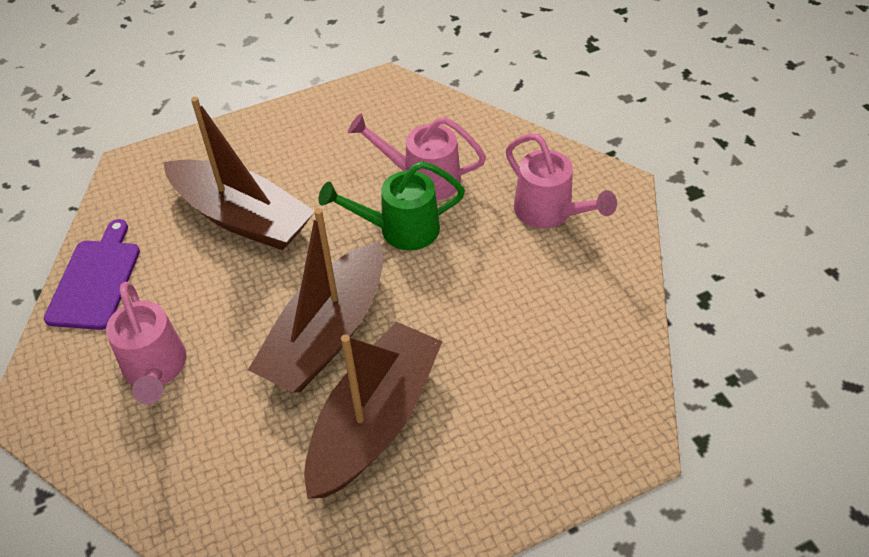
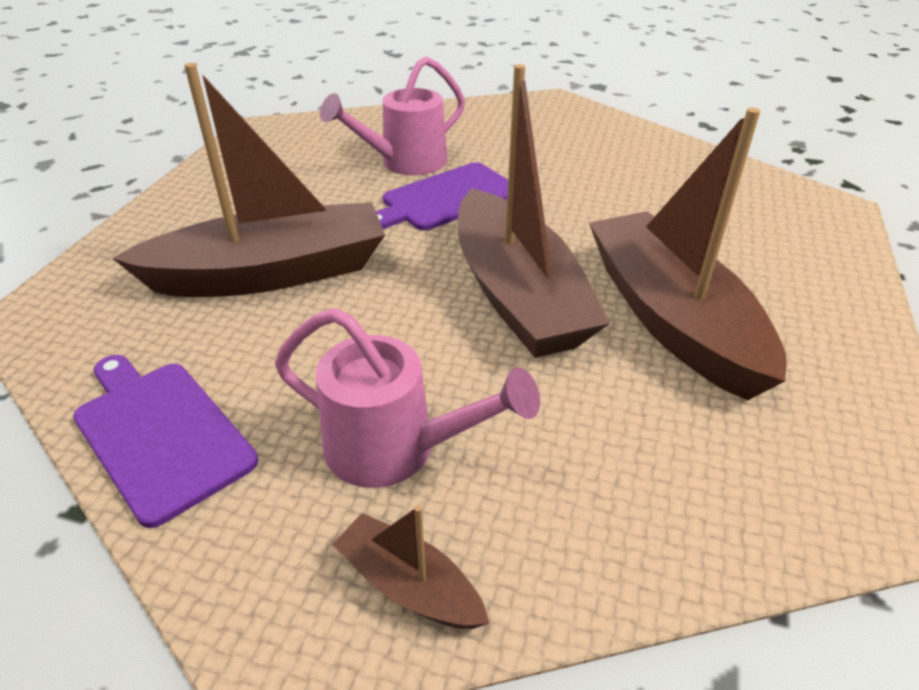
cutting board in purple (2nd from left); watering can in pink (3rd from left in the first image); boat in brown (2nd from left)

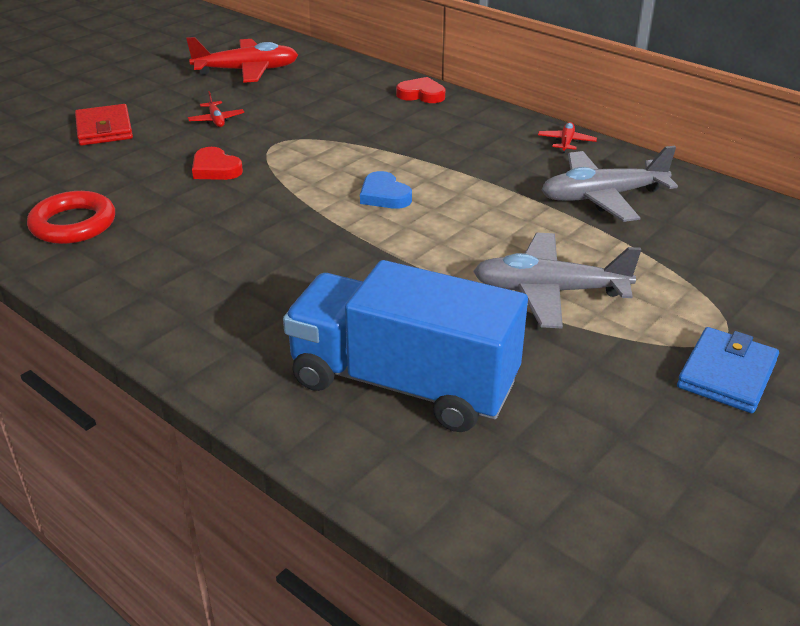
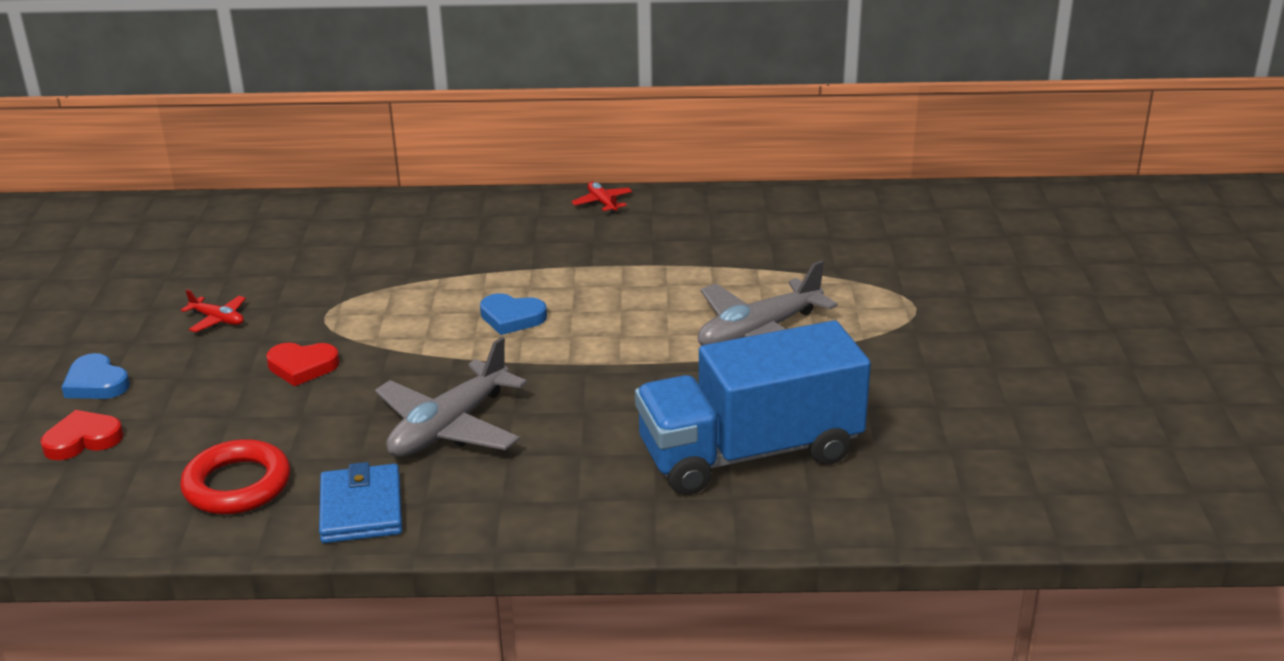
heart in blue (1st from left); plane in red (2nd from left in the first image); heart in red (1st from left); plane in grey (1st from left); wallet in blue

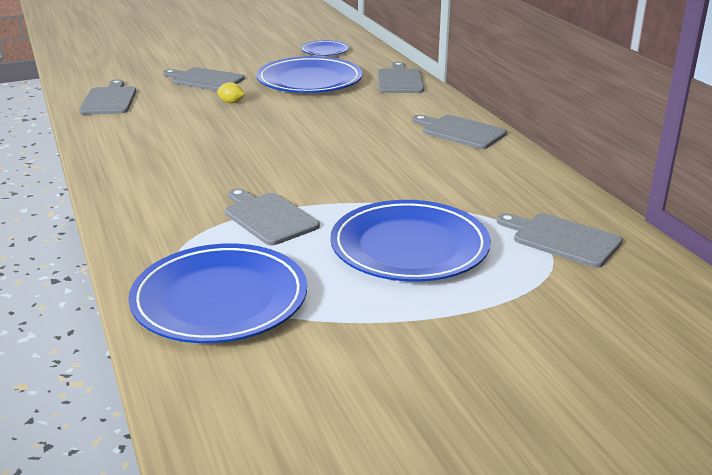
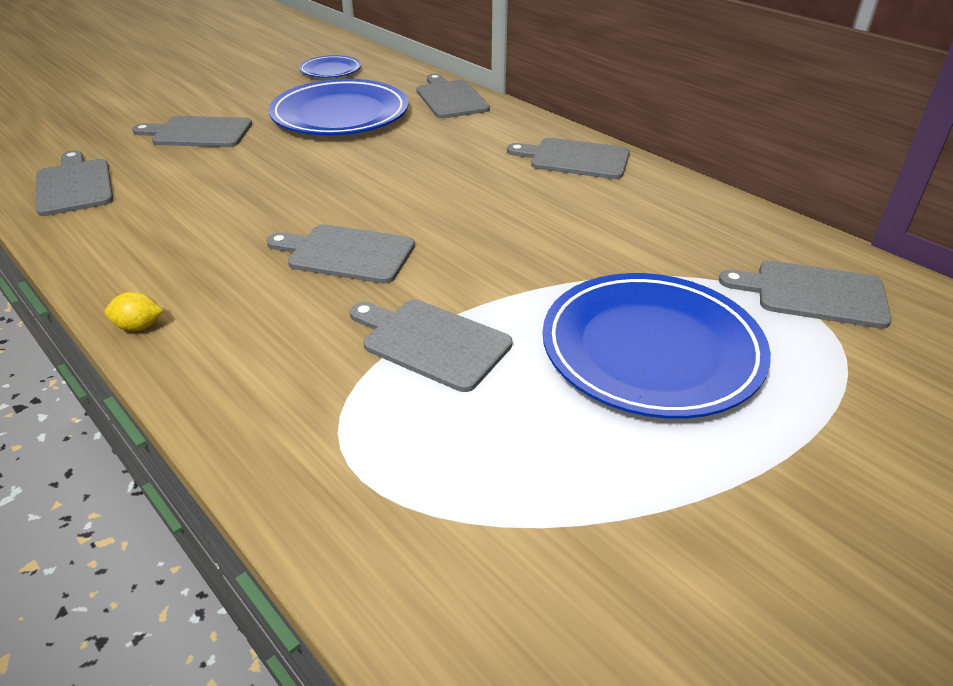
plate in blue (1st from left in the first image); lemon in yellow; cutting board in grey (3rd from left)

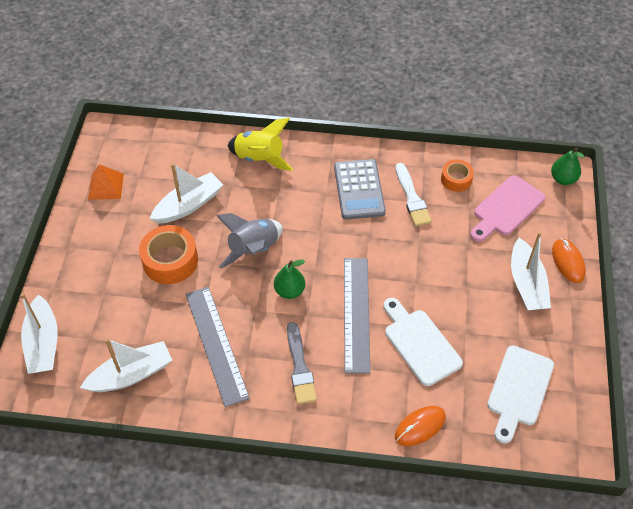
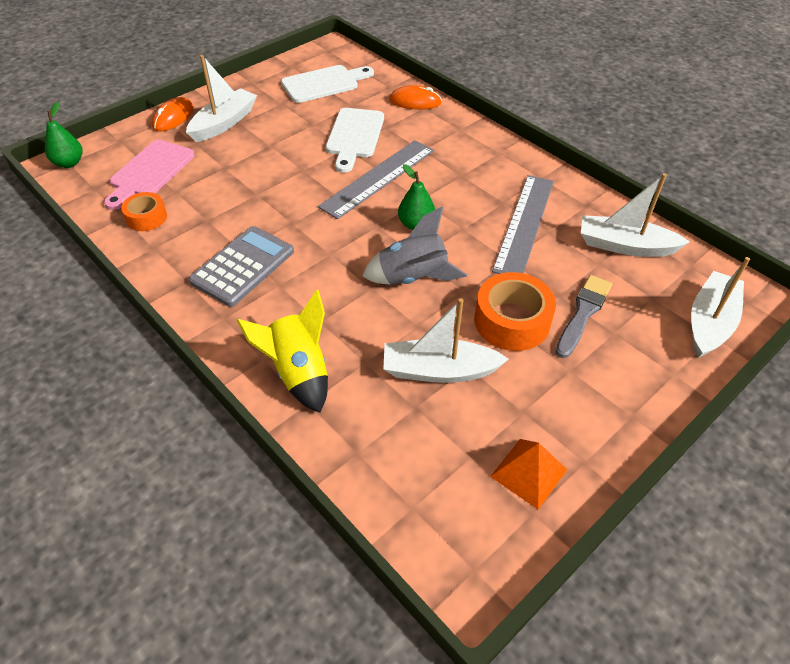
brush in grey; brush in white; cutting board in pink

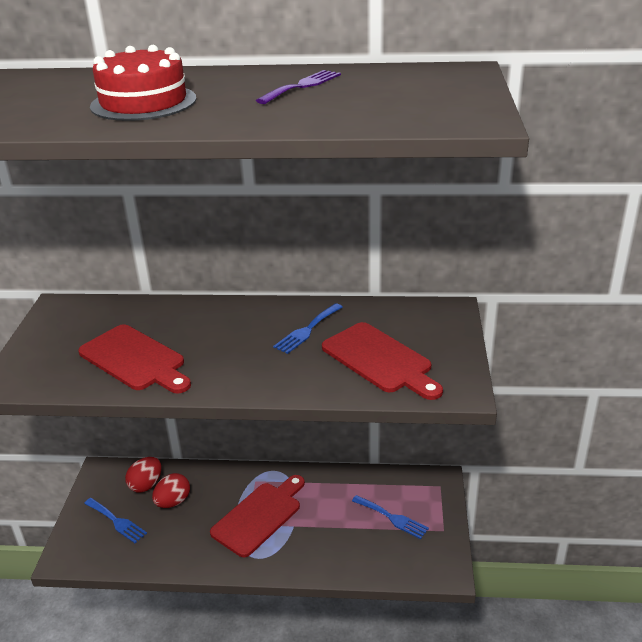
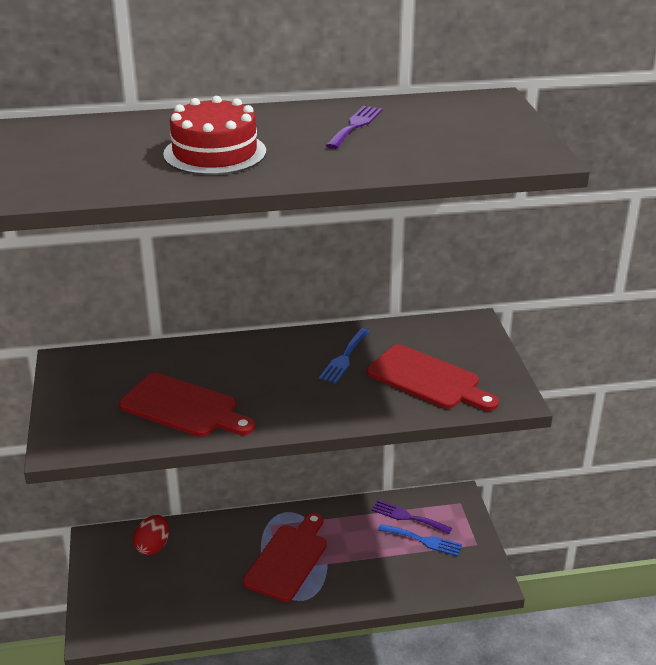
fork in blue (1st from left in the first image); egg in red (2nd from left in the first image); fork in purple (2nd from left)

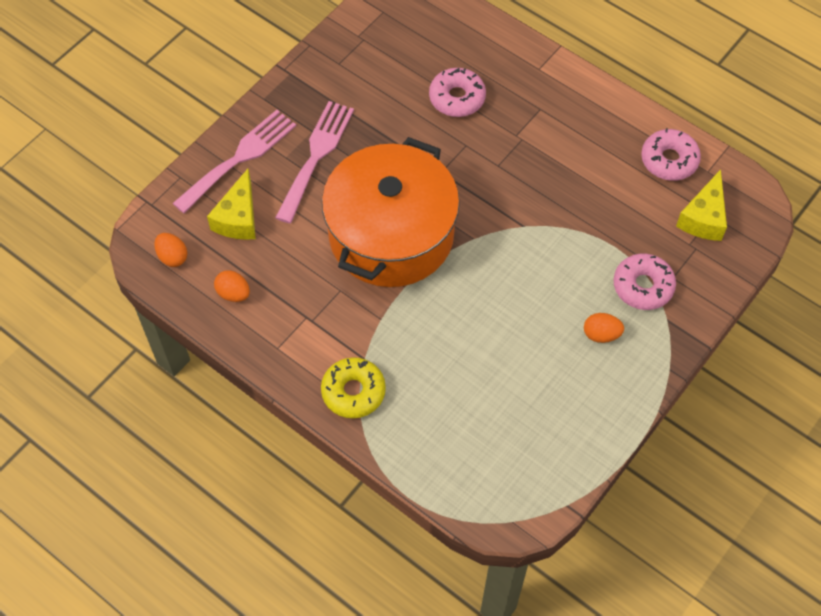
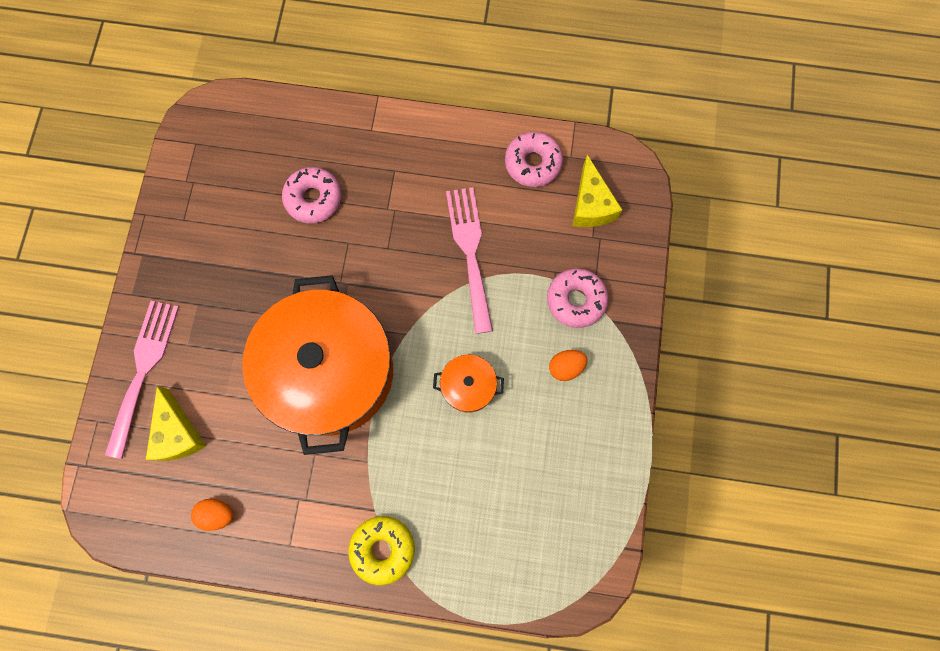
egg in orange (1st from left in the first image); fork in pink (2nd from left); pot in orange (2nd from left)

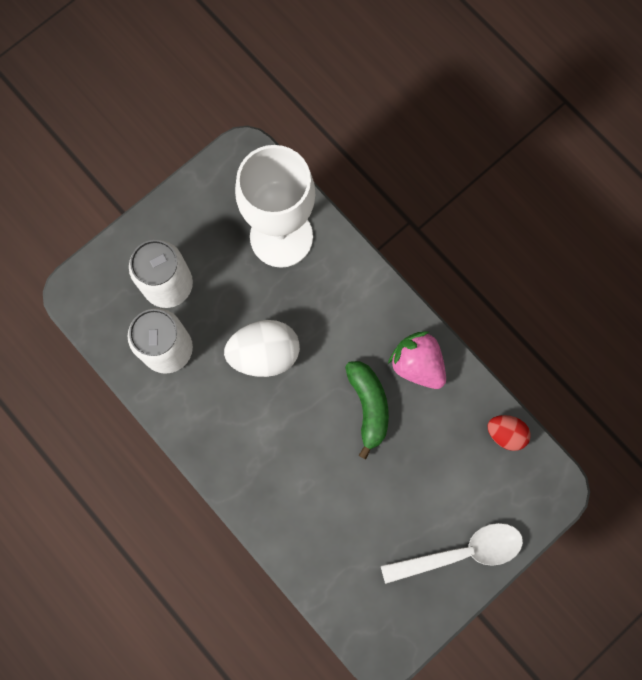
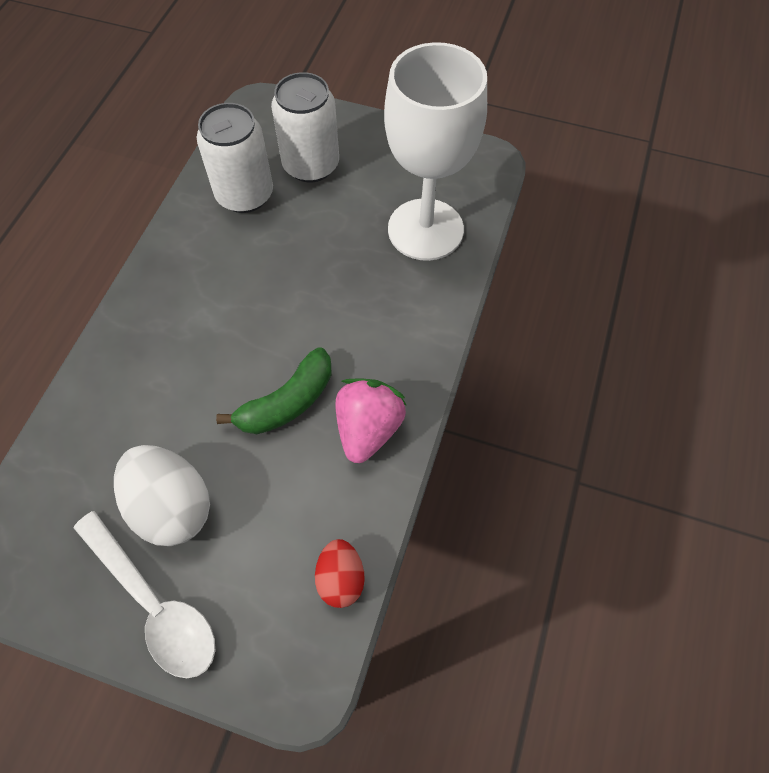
egg in white

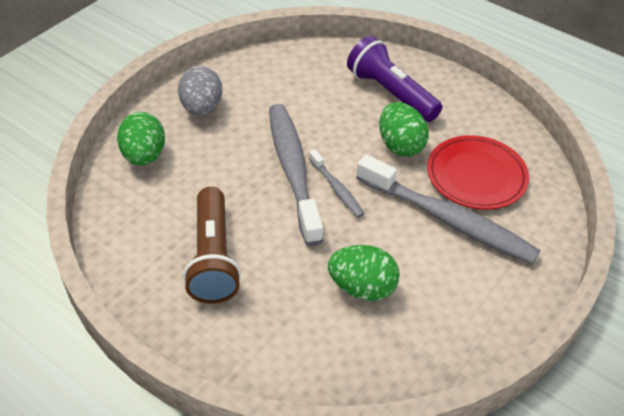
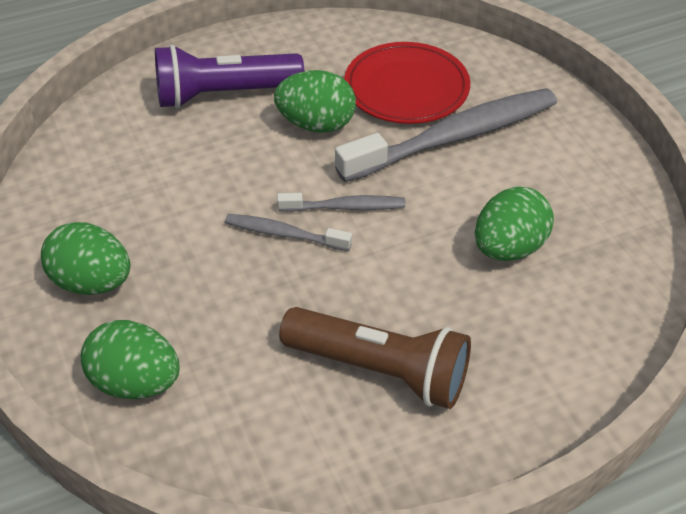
egg in green (1st from left); toothbrush in grey (1st from left)

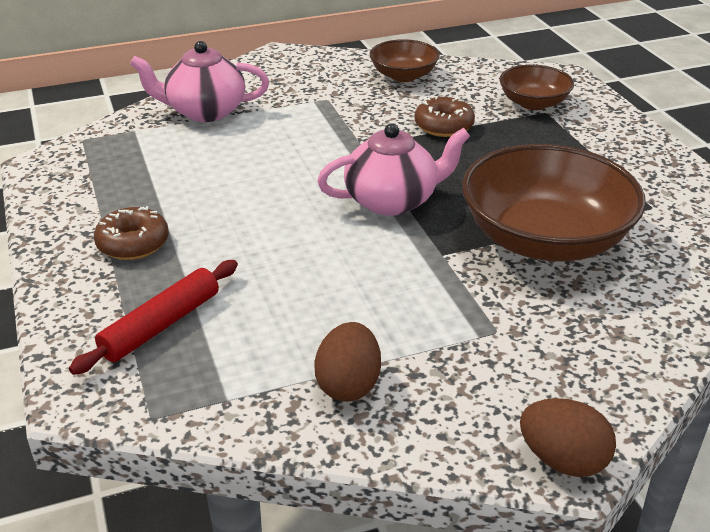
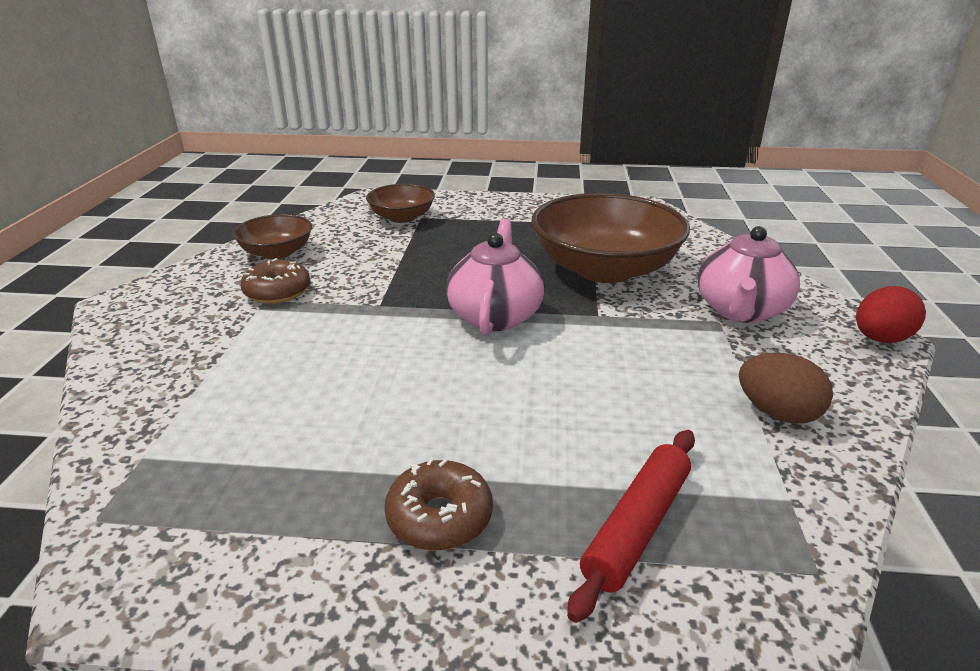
rolling pin in red; teapot in pink (2nd from left); donut in brown (1st from left); egg in red

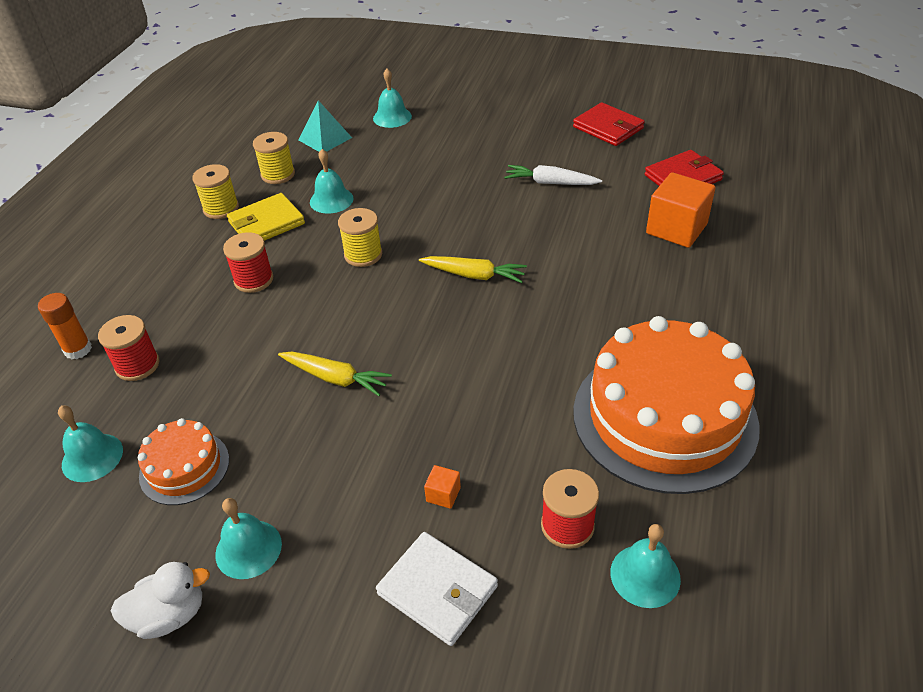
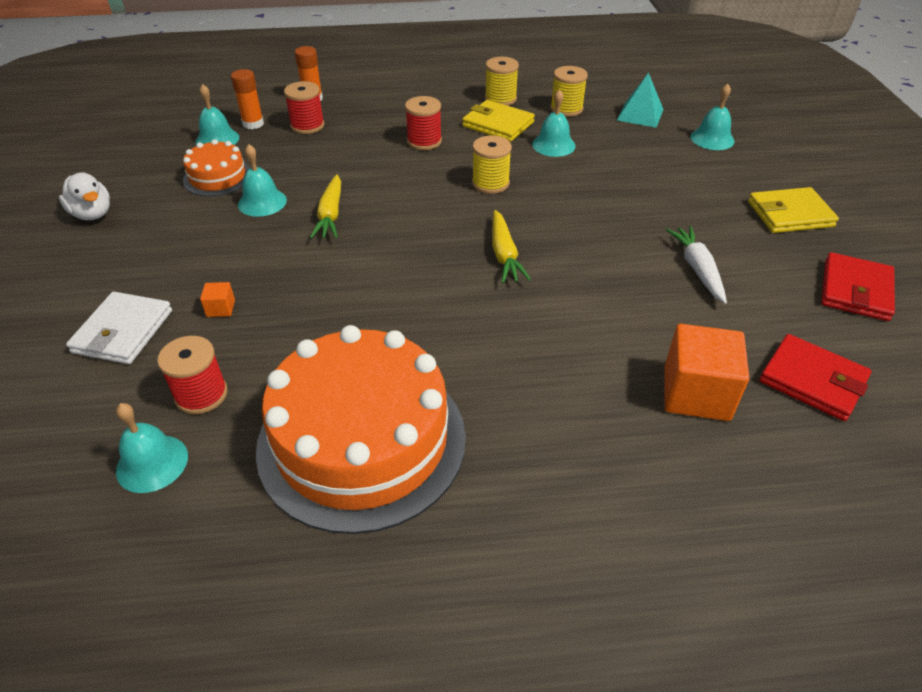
bell in turquoise (3rd from left); glue stick in orange (1st from left); wallet in yellow (2nd from left)

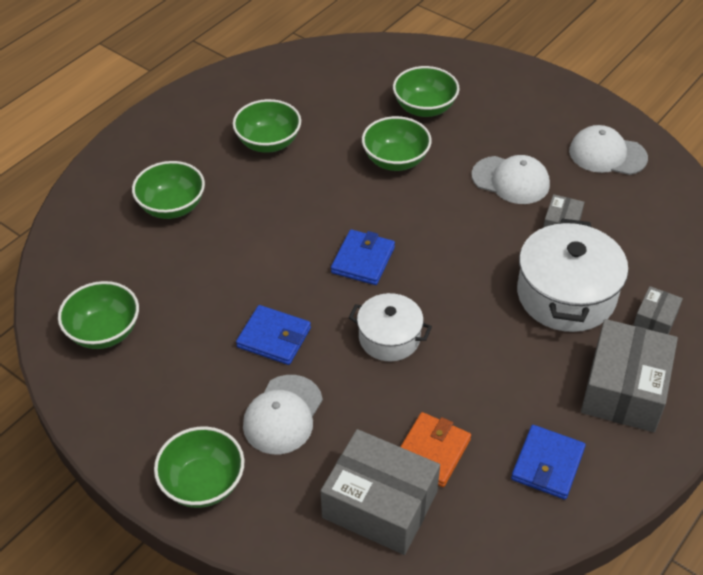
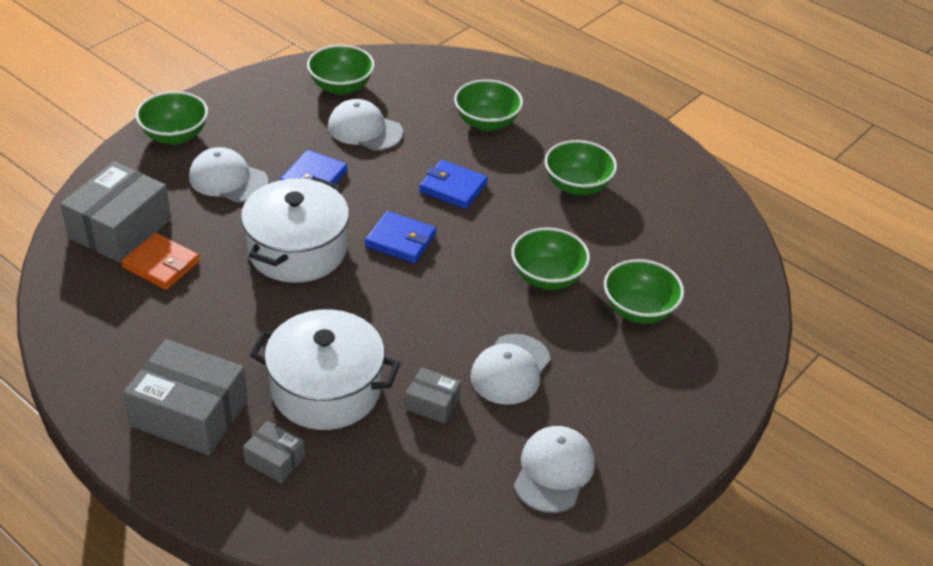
pot in white (1st from left); wallet in blue (3rd from left); cap in white (2nd from left)

